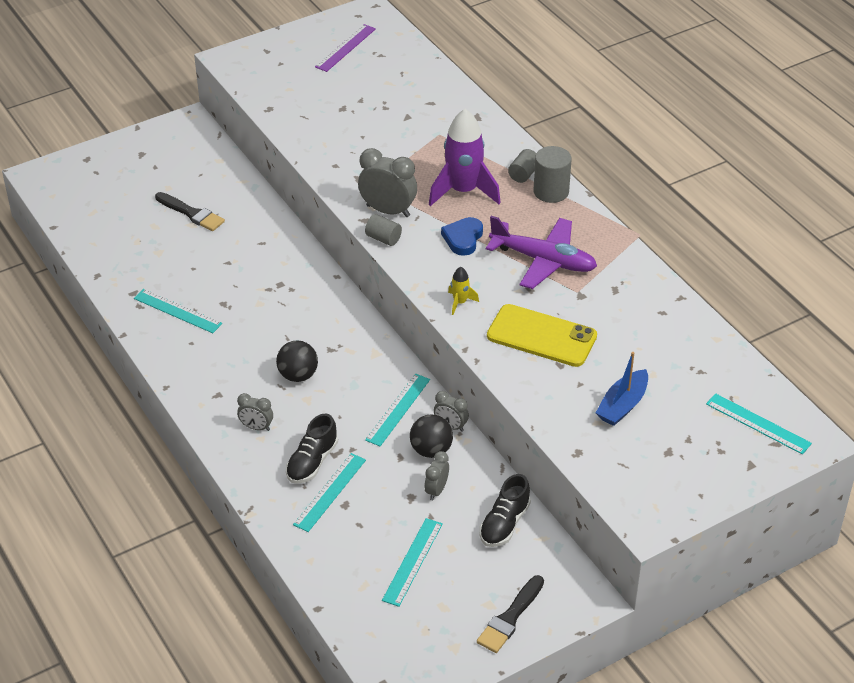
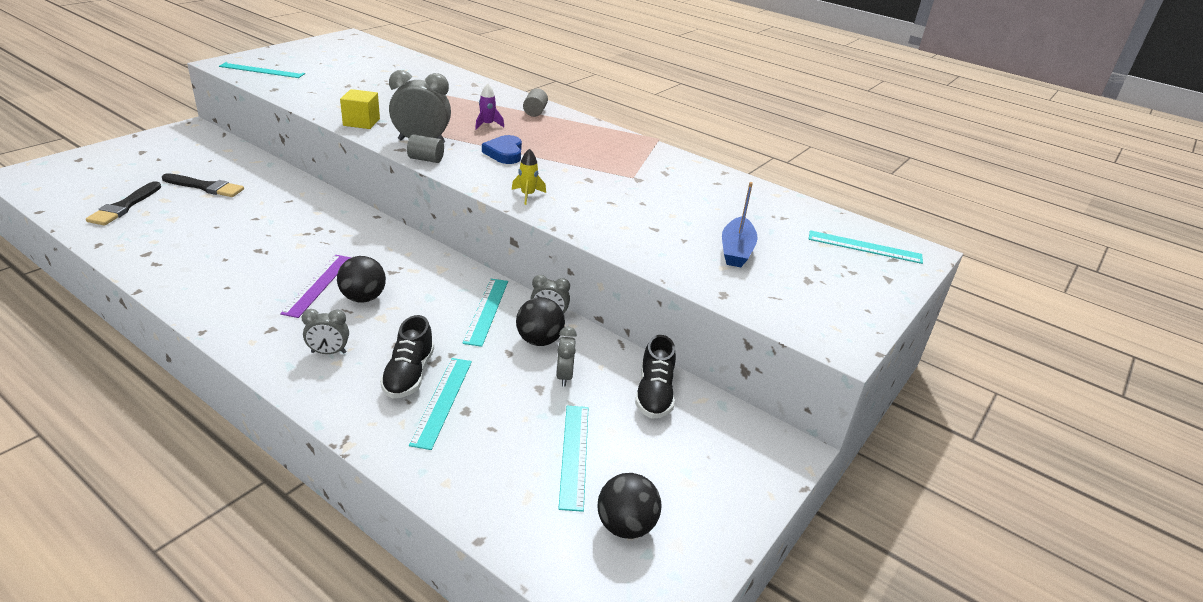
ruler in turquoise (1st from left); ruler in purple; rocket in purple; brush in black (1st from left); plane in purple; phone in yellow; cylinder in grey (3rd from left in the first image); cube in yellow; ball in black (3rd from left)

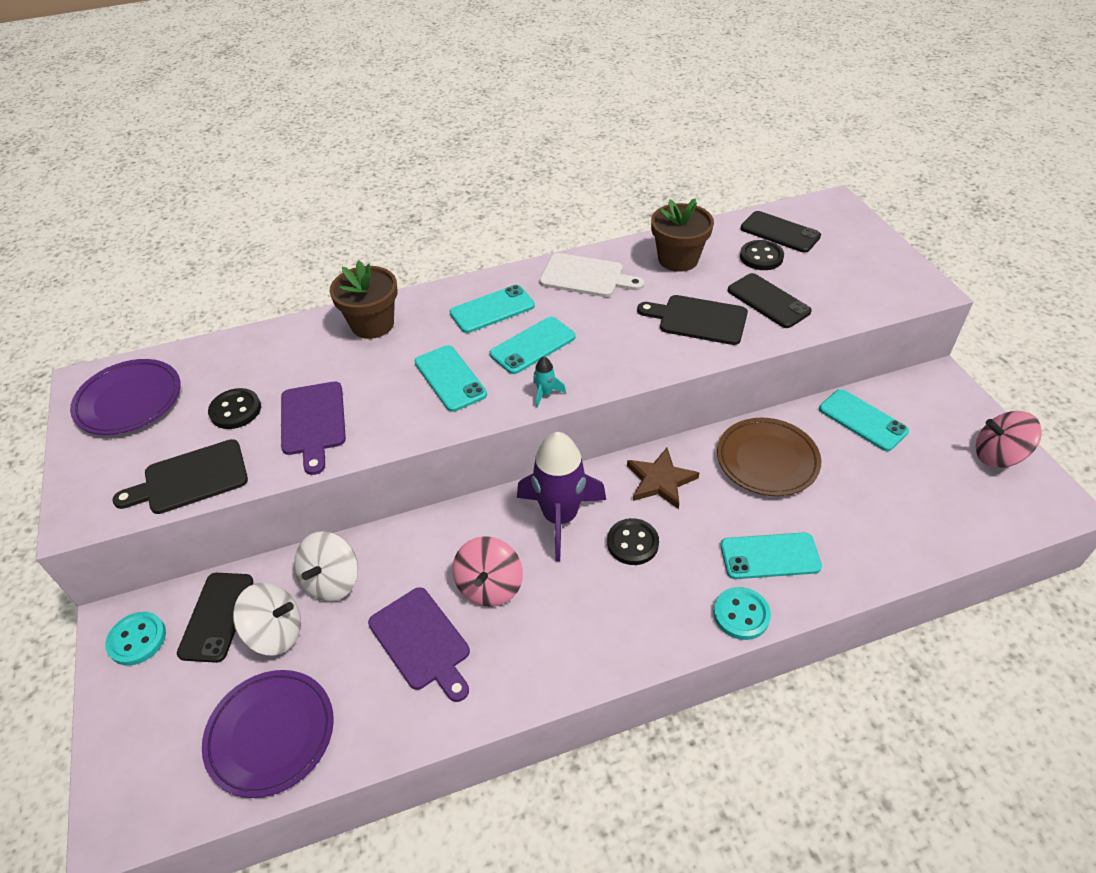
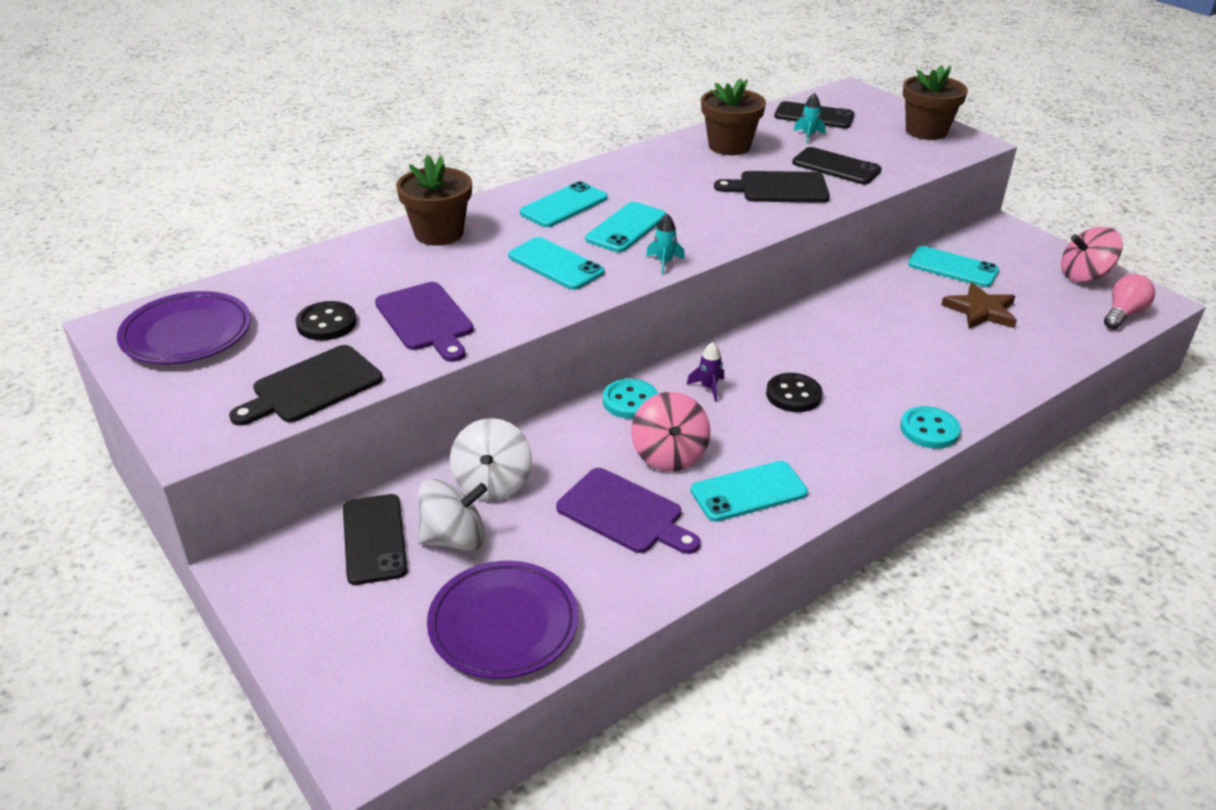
button in turquoise (1st from left); rocket in purple; cutting board in white; star in brown; plate in brown; phone in turquoise (4th from left); rocket in turquoise (2nd from left); flower pot in brown (3rd from left); light bulb in pink

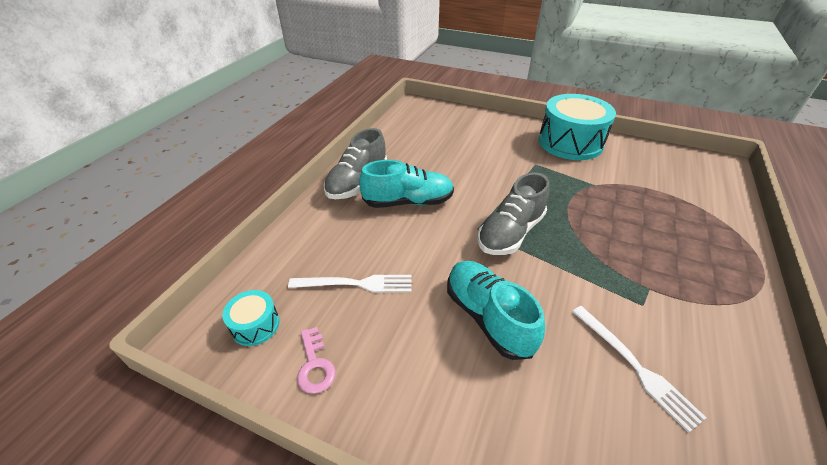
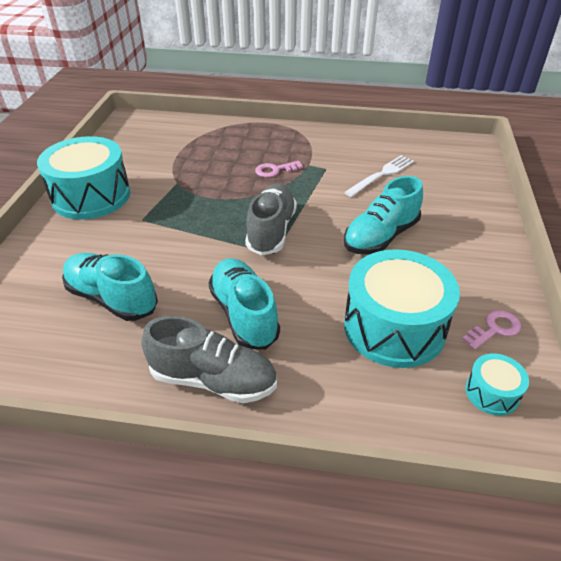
drum in turquoise (2nd from left); shoe in grey (2nd from left); shoe in turquoise (1st from left); key in pink (1st from left)

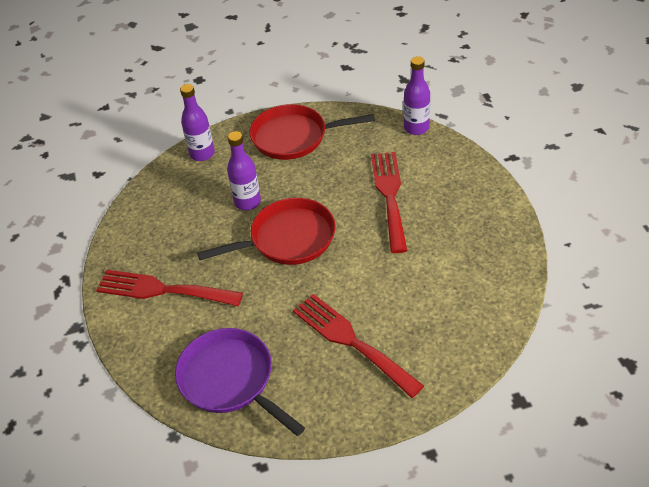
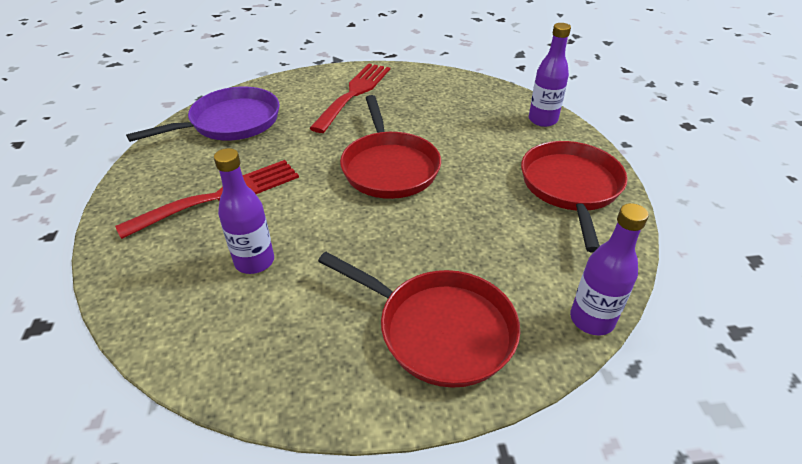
bottle in purple (1st from left); fork in red (3rd from left in the first image); pan in red (2nd from left)

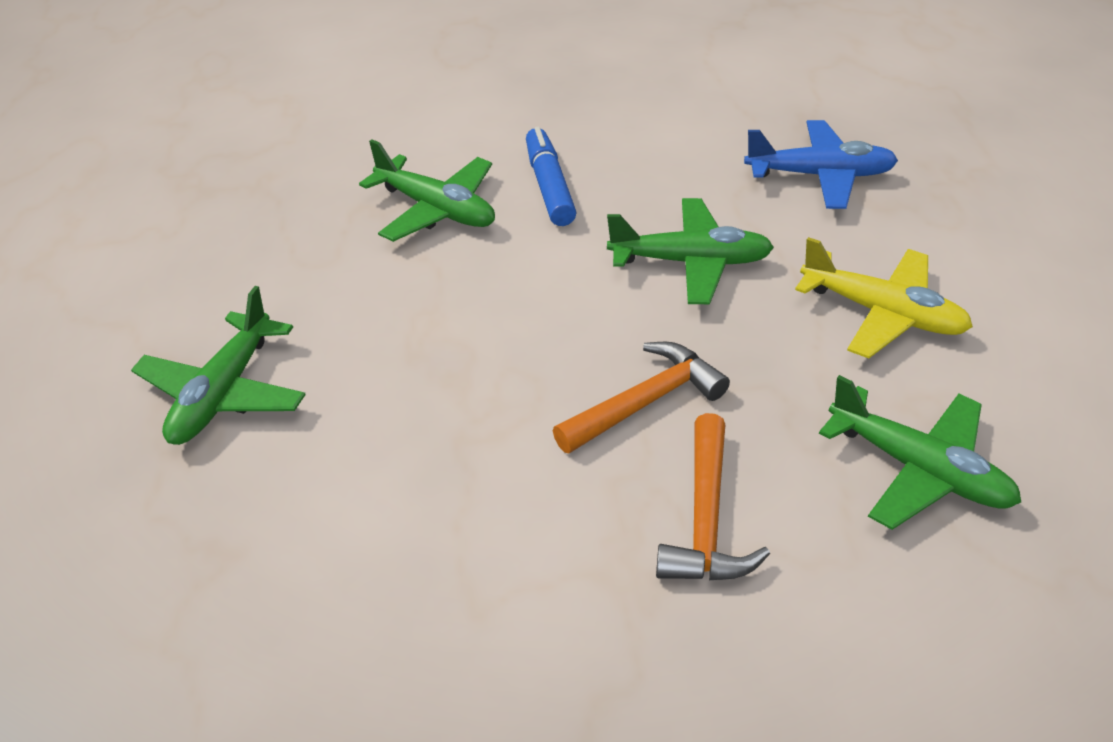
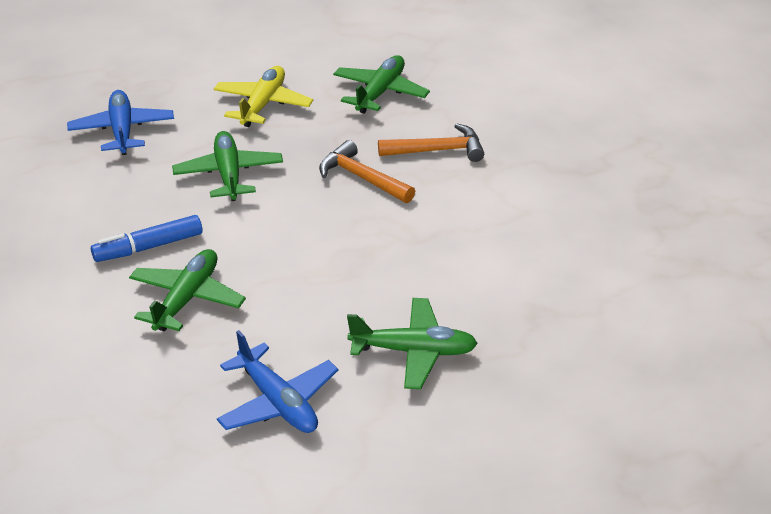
plane in blue (2nd from left)

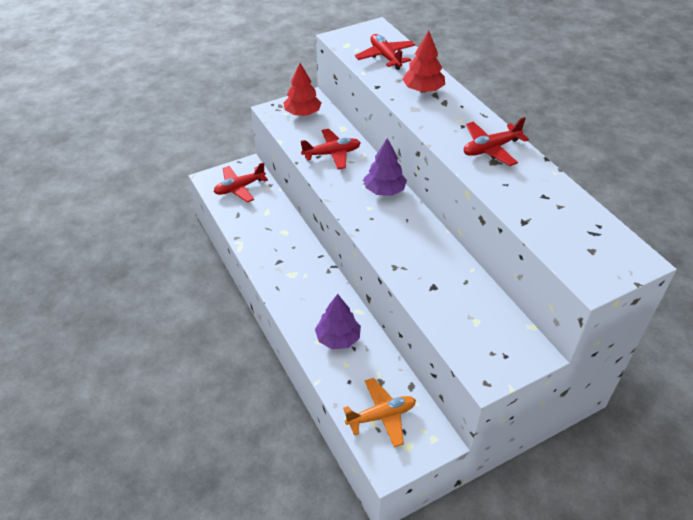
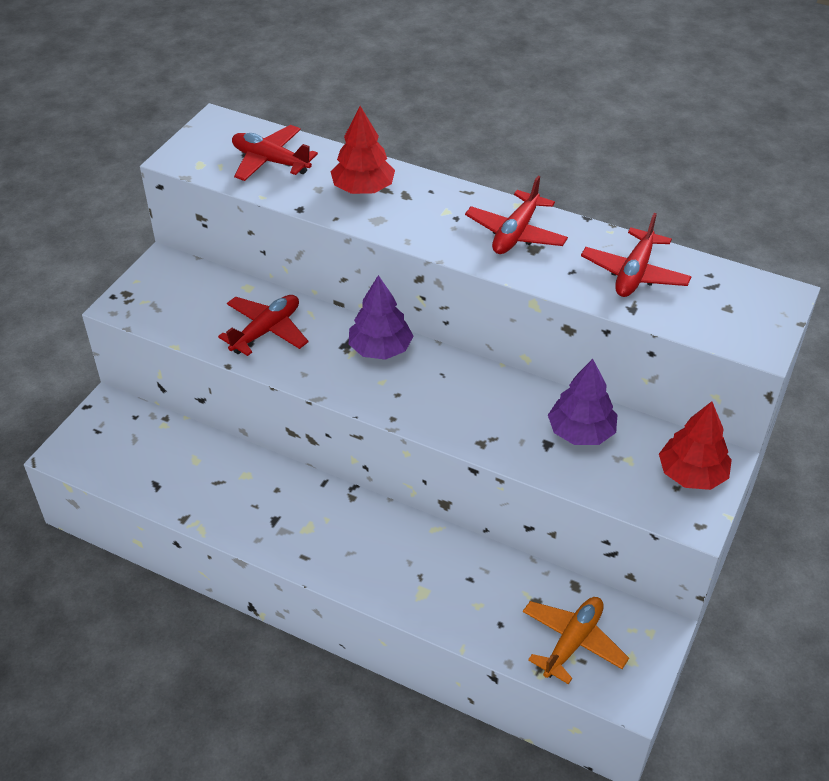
plane in red (4th from left); tree in red (2nd from left); tree in purple (2nd from left)

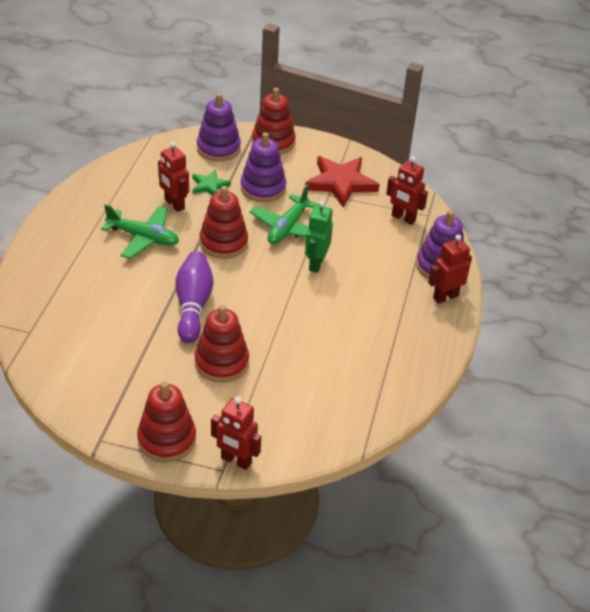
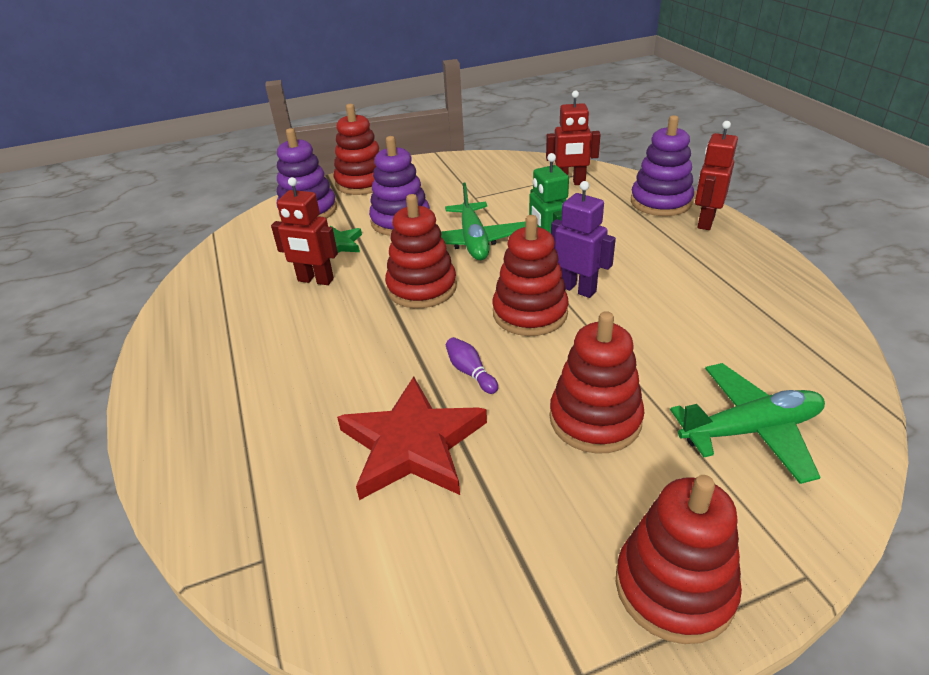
plane in green (2nd from left); bowling pin in purple; robot in red (2nd from left in the first image); star in red; stacking toy in red (3rd from left); robot in purple

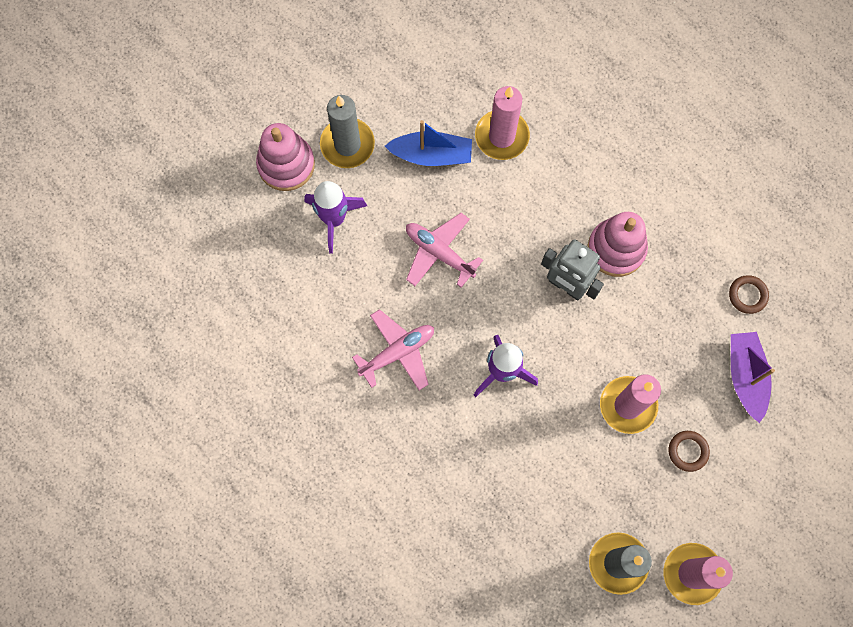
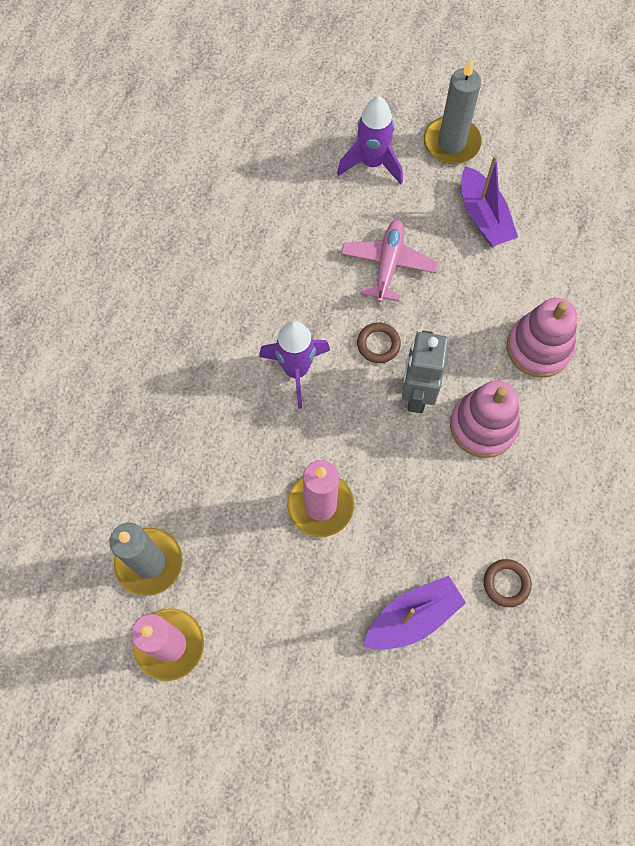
stacking toy in pink (2nd from left); plane in pink (1st from left in the first image); boat in purple (2nd from left); candle in pink (1st from left in the first image); ring in brown (1st from left)

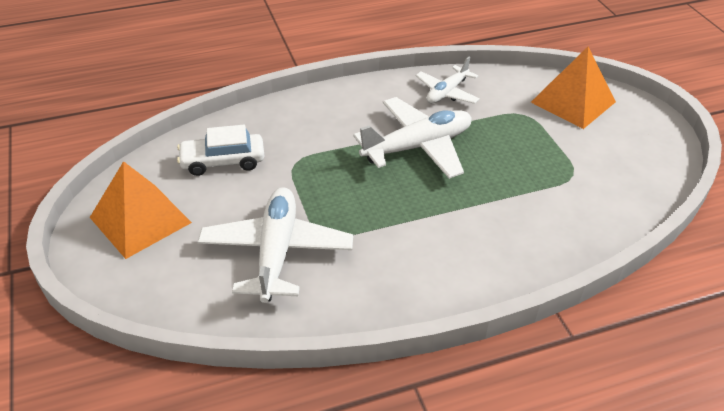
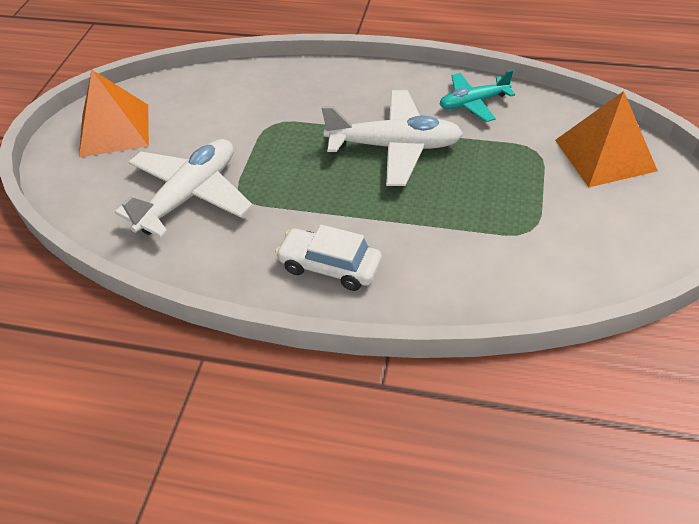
car in white; plane in turquoise

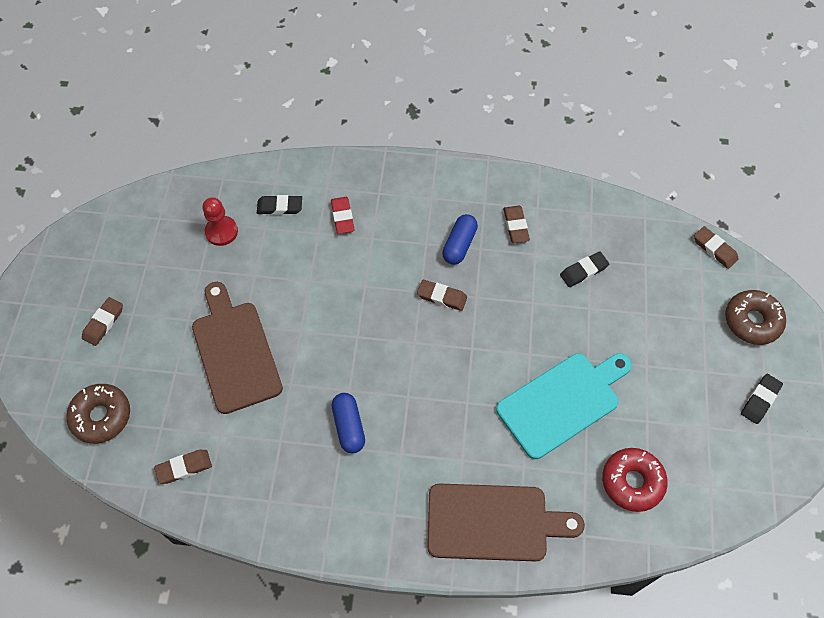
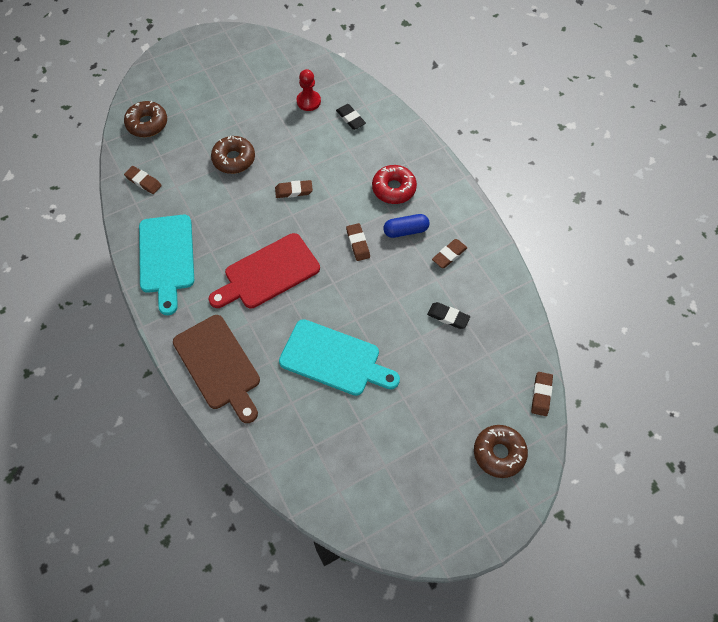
eraser in brown (2nd from left); donut in brown (2nd from left); eraser in red; capsule in blue (1st from left in the first image); donut in red; eraser in black (3rd from left in the first image); cutting board in turquoise (1st from left); cutting board in red

